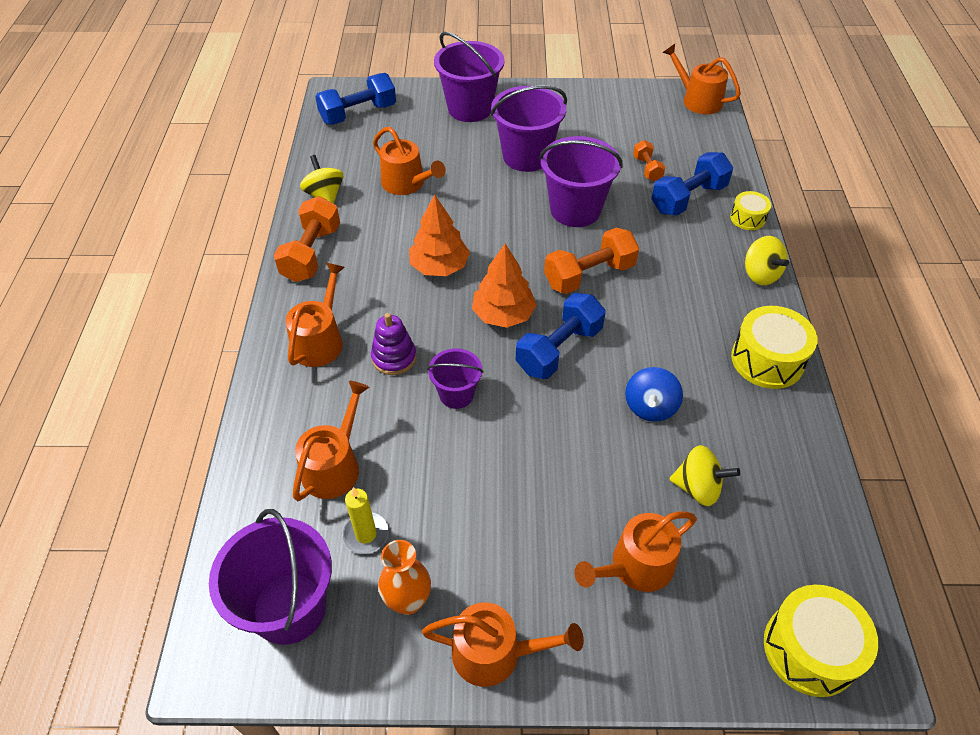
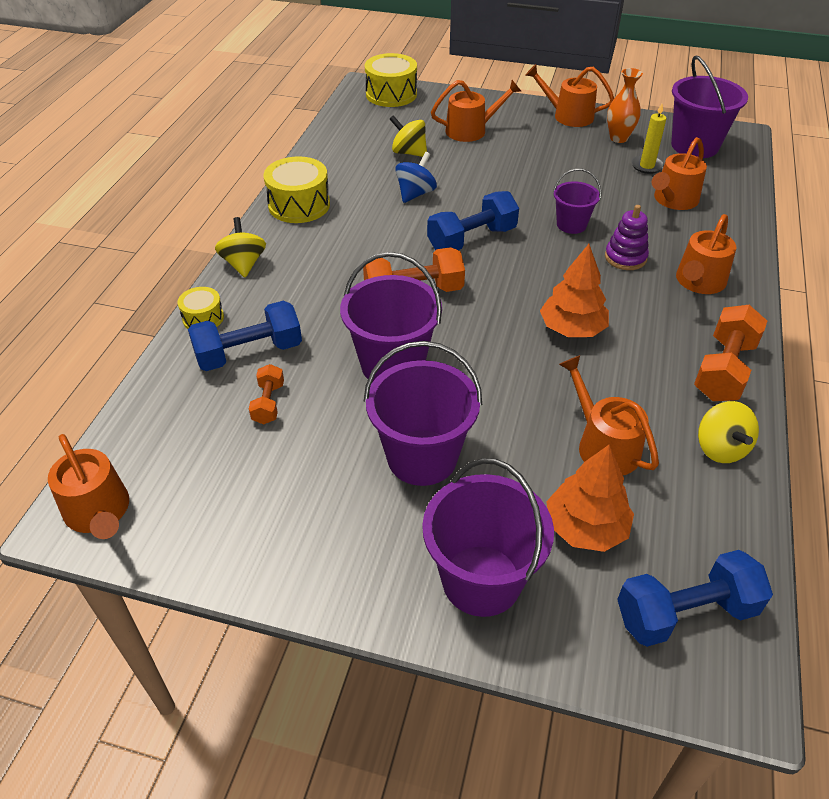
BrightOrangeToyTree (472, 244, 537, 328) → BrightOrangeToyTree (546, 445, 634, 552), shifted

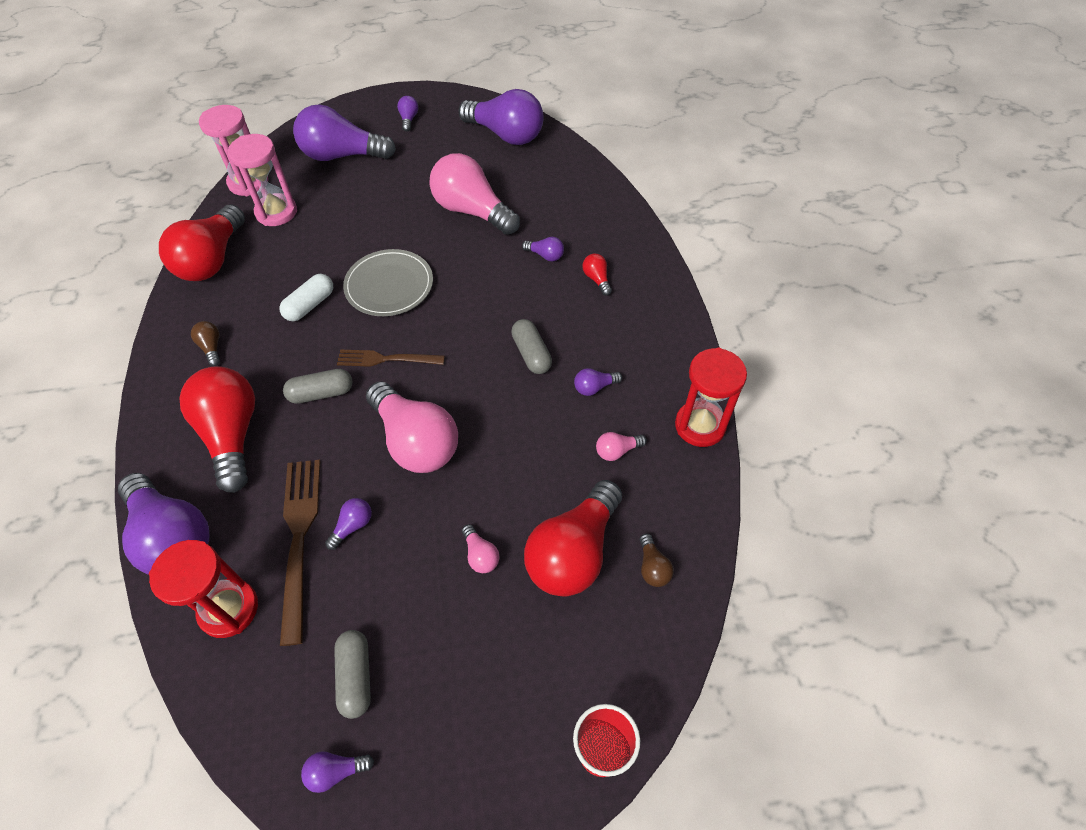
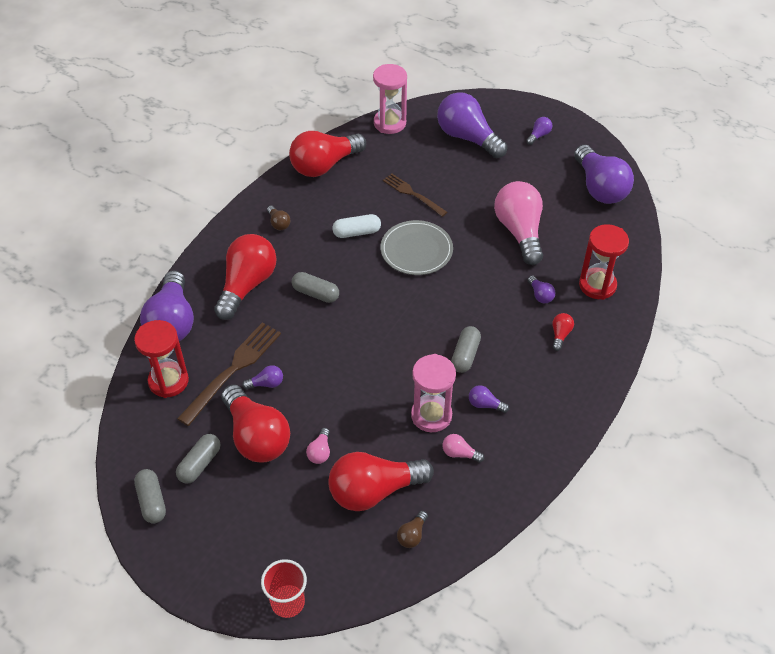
PinkBulb (366, 382, 458, 473) → -
- → CrimsonBulb (221, 385, 290, 462)
PinkSandTimer (228, 134, 297, 226) → PinkSandTimer (411, 354, 456, 432), shifted
RussetDinnerFork (337, 350, 445, 367) → RussetDinnerFork (383, 173, 447, 217), shifted
CrimsonSandTimer (675, 348, 747, 447) → CrimsonSandTimer (579, 224, 629, 300), shifted
RoyalPurpleBulb (301, 751, 374, 793) → GreyPillShape (134, 469, 166, 523)
RussetBulb (191, 321, 220, 366) → RussetBulb (267, 206, 290, 230), 135 degrees clockwise

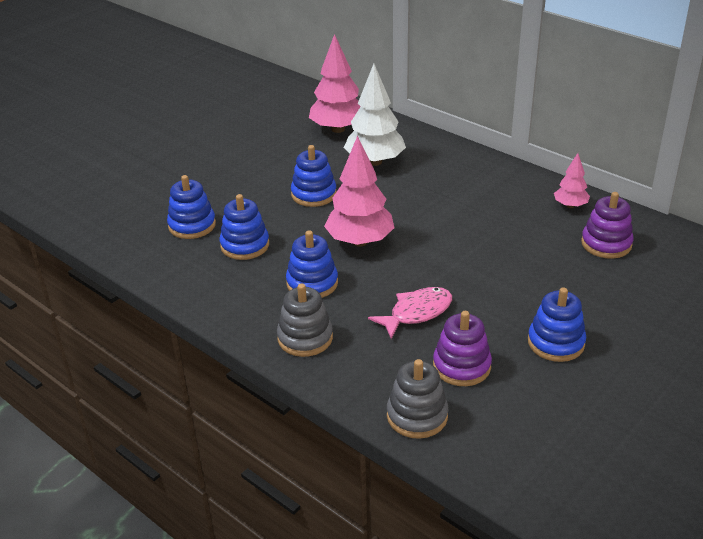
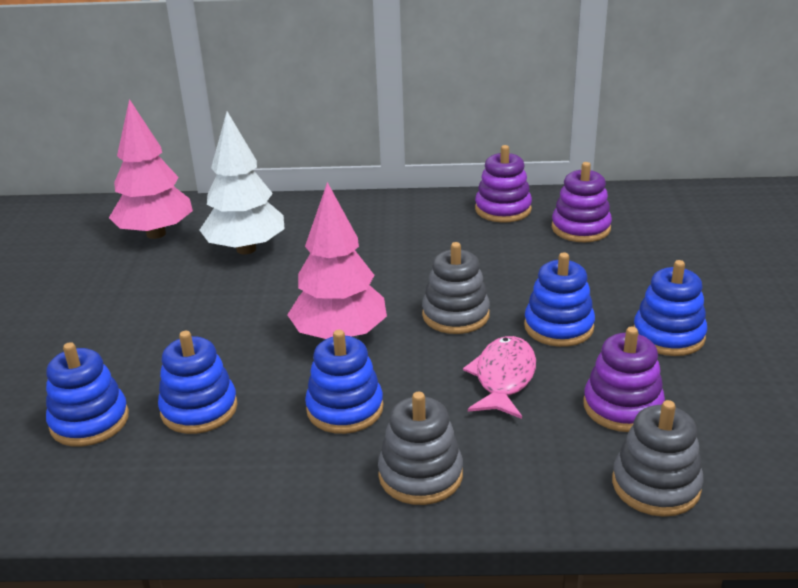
- → GreyStackingRings (422, 242, 490, 334)
CobaltStackingRings (291, 145, 336, 207) → CobaltStackingRings (524, 252, 595, 347), shifted
PinkToyTree (554, 153, 590, 208) → RoyalPurpleStackingRings (475, 145, 532, 222)

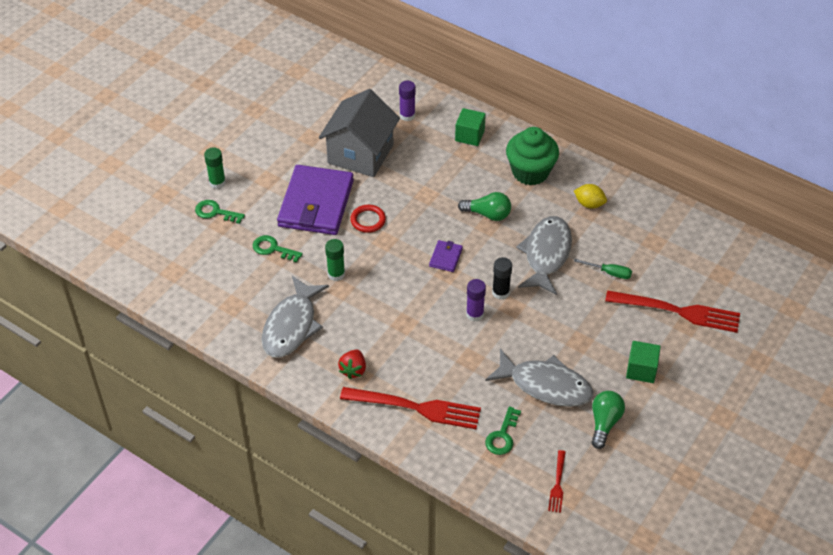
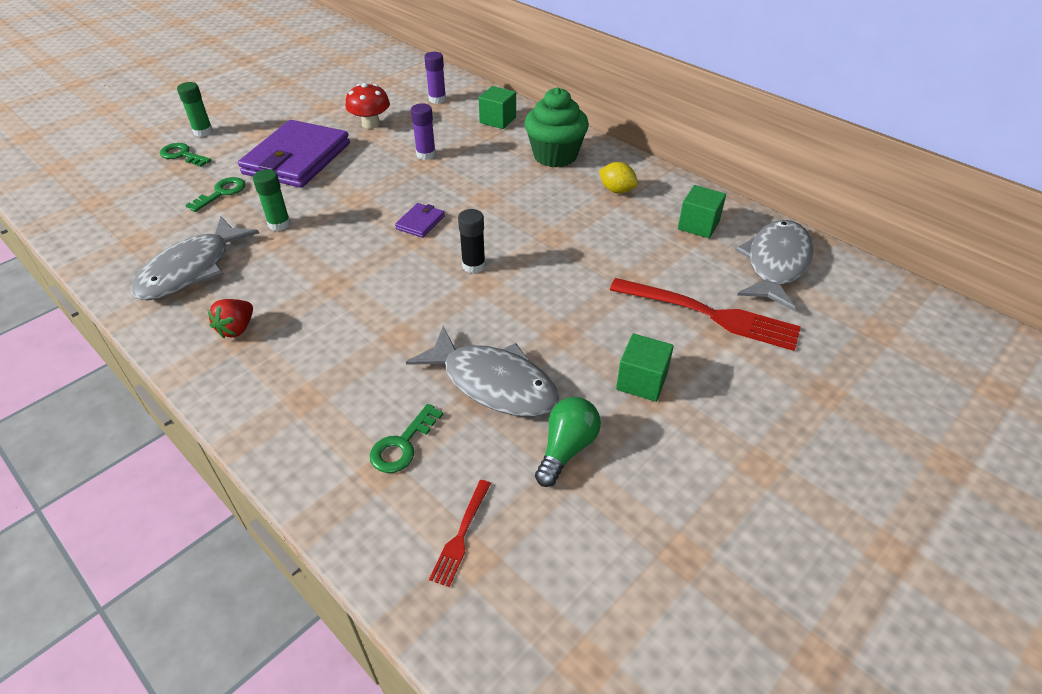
CrimsonDinnerFork (340, 387, 481, 429) → -
CrimsonRing (350, 205, 386, 233) → -
GreenBulb (458, 192, 511, 221) → -
GreenHandScrewdriver (574, 259, 632, 279) → -
- → GreenBlock (678, 185, 726, 238)
RoyalPurpleGlue (466, 279, 486, 321) → RoyalPurpleGlue (411, 103, 436, 160), shifted
GreyFish (516, 216, 572, 295) → GreyFish (735, 220, 813, 311), shifted
GreyToyHouse (319, 89, 400, 177) → CrimsonFungus (346, 83, 390, 129)
GreenLatchkey (253, 235, 303, 262) → GreenLatchkey (186, 177, 246, 212), 90 degrees clockwise

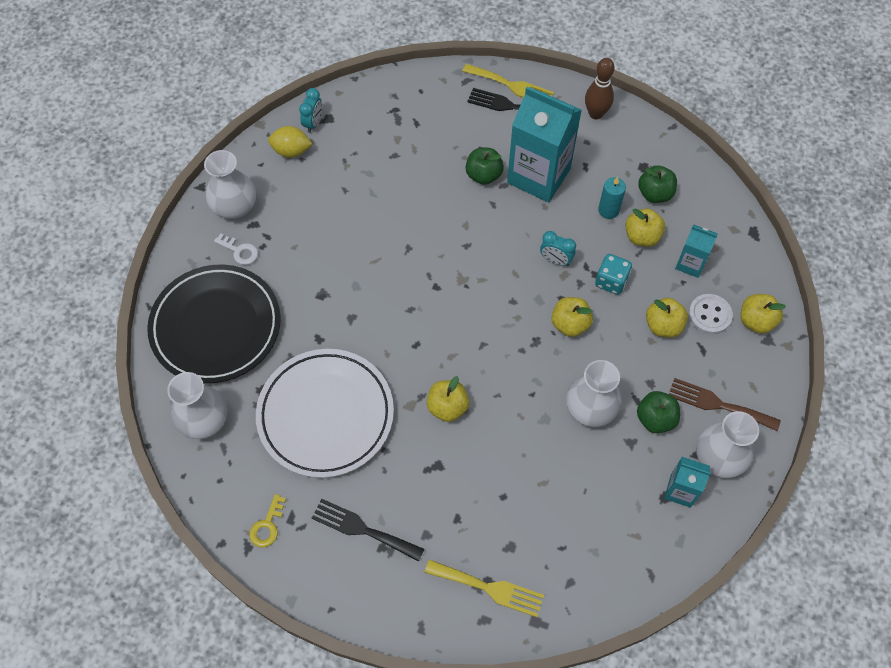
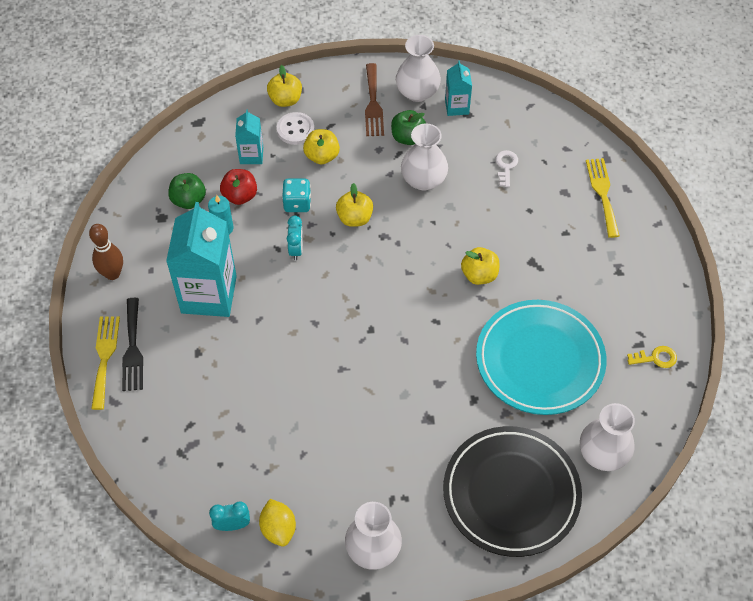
BlackDinnerFork (312, 499, 424, 562) → -
GreenApple (465, 148, 504, 185) → -
SnowWhiteLatchkey (214, 234, 258, 265) → SnowWhiteLatchkey (496, 150, 518, 187), shifted
SnowWhitePlate (256, 349, 394, 478) → AquaPlate (476, 300, 606, 415)
GoldenApple (625, 209, 665, 247) → CrimsonApple (220, 169, 257, 205)

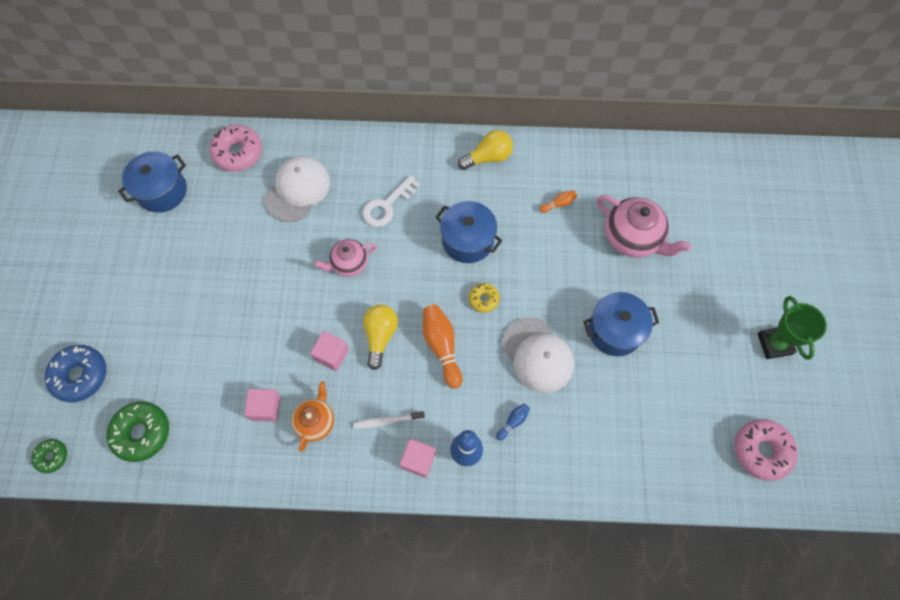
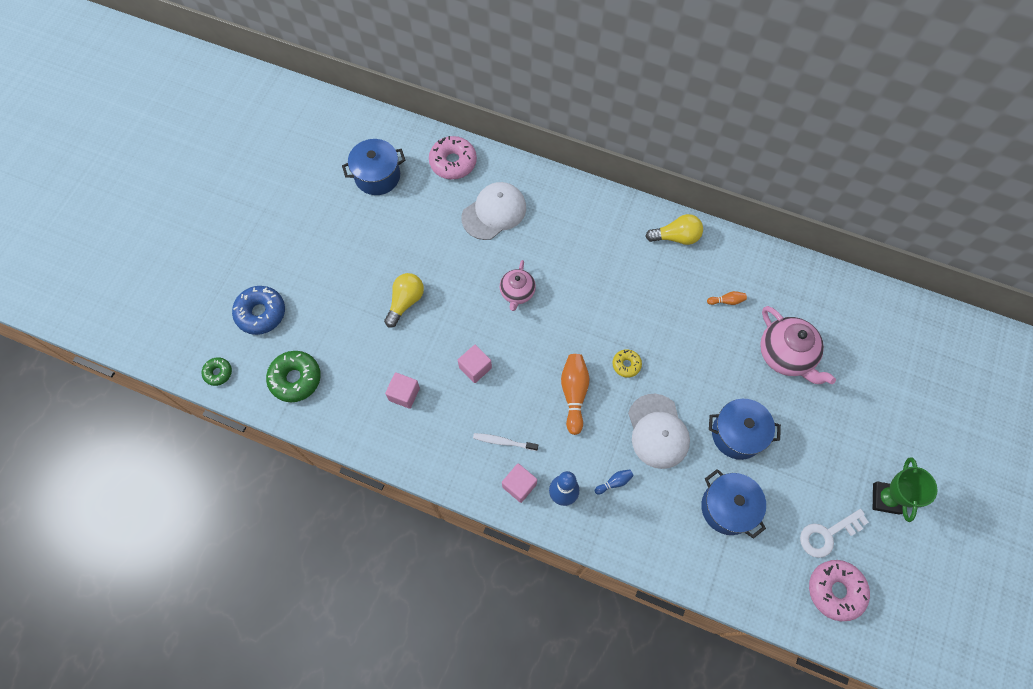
BrightOrangeChinaTeapot (291, 381, 334, 452) → -
SnowWhiteLatchkey (362, 175, 420, 227) → SnowWhiteLatchkey (800, 509, 869, 558), shifted
GoldenBulb (363, 305, 398, 370) → GoldenBulb (384, 273, 424, 328), shifted
CobaltStockpot (435, 201, 502, 263) → CobaltStockpot (701, 469, 766, 539), shifted
PinkChinaTeapot (314, 239, 377, 277) → PinkChinaTeapot (500, 260, 536, 311), 75 degrees counterclockwise

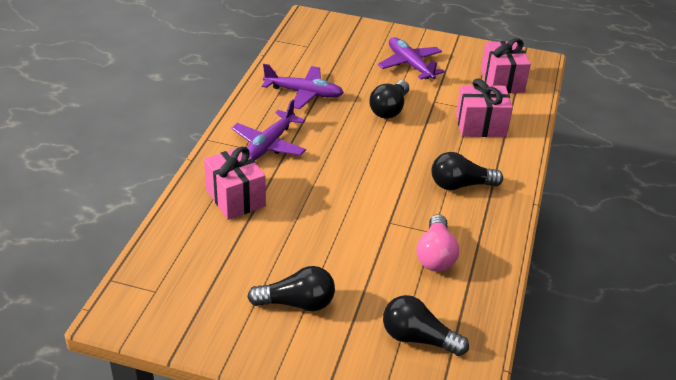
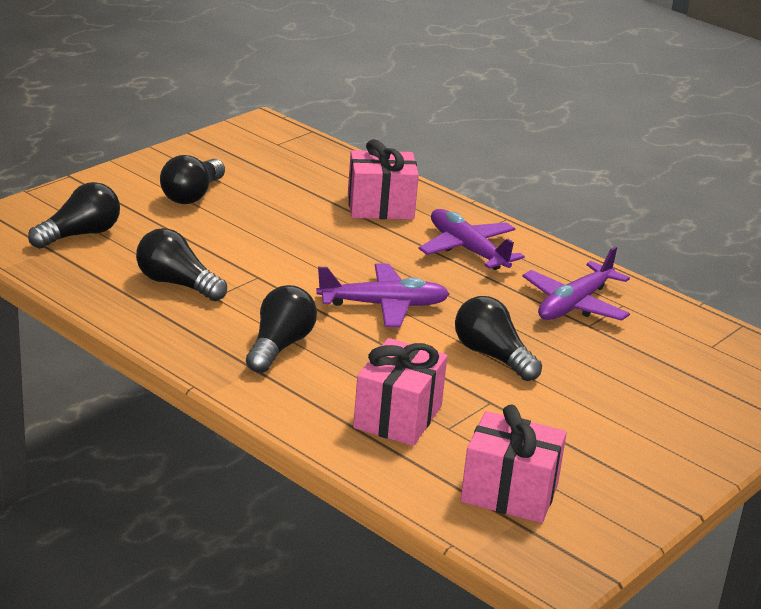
RoyalPurpleToyPlane (378, 37, 445, 80) → RoyalPurpleToyPlane (316, 263, 450, 327), shifted
PinkBulb (417, 214, 459, 272) → BlackBulb (136, 228, 227, 301)

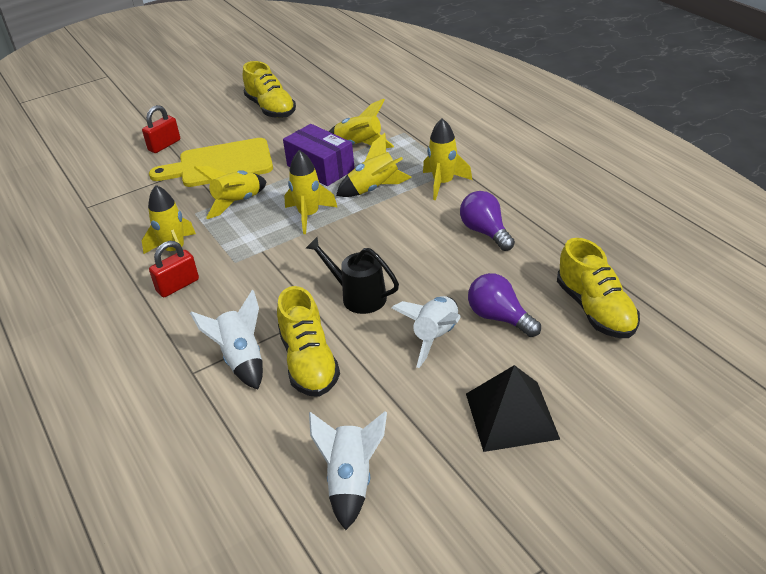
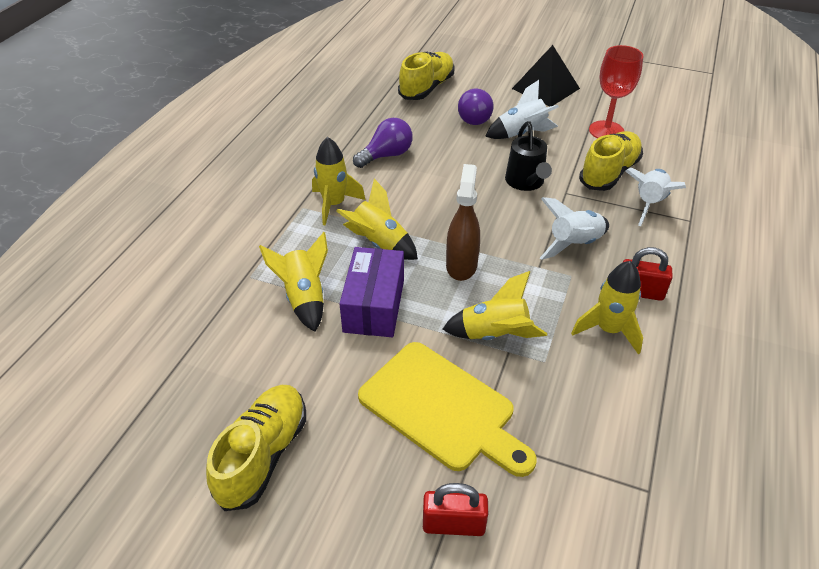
- → CrimsonGoblet (589, 45, 643, 138)
SnowWhiteRocket (309, 411, 387, 530) → SnowWhiteRocket (540, 197, 609, 260), shifted
GoldenRocket (284, 150, 338, 234) → RussetSprayCleaner (446, 164, 480, 281)
RoyalPurpleBulb (460, 191, 515, 251) → RoyalPurpleBulb (353, 118, 413, 168), 150 degrees counterclockwise

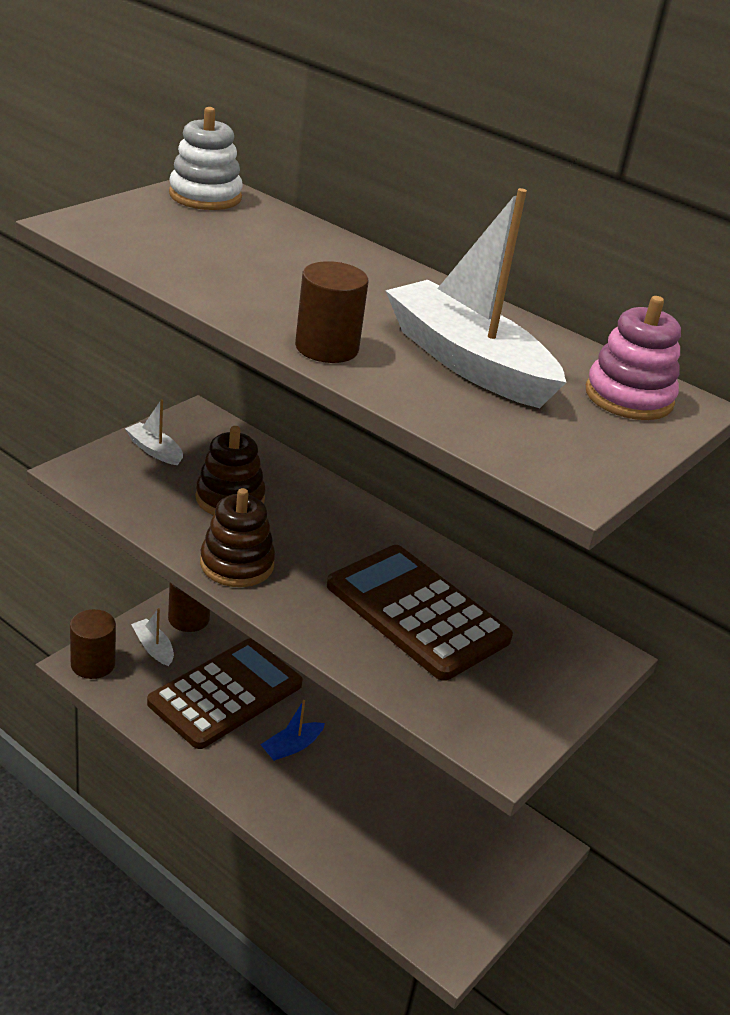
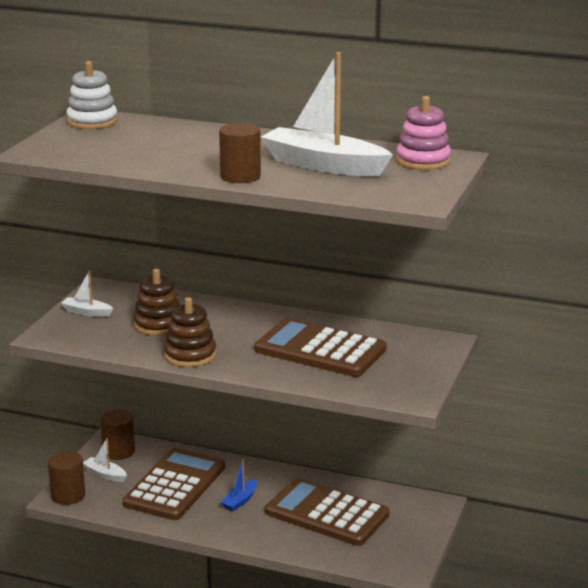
- → RussetPocketCalculator (265, 478, 389, 546)

